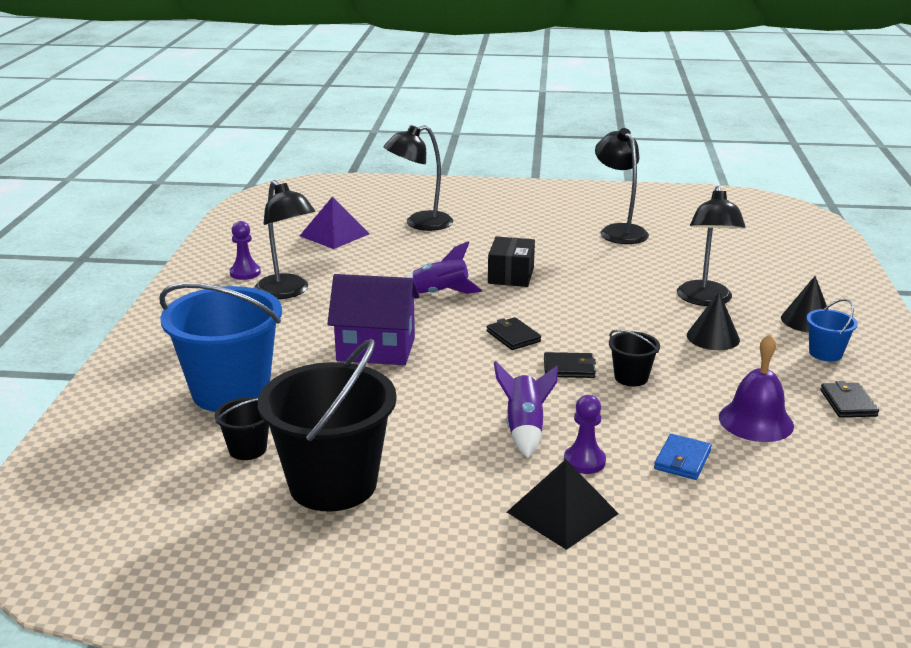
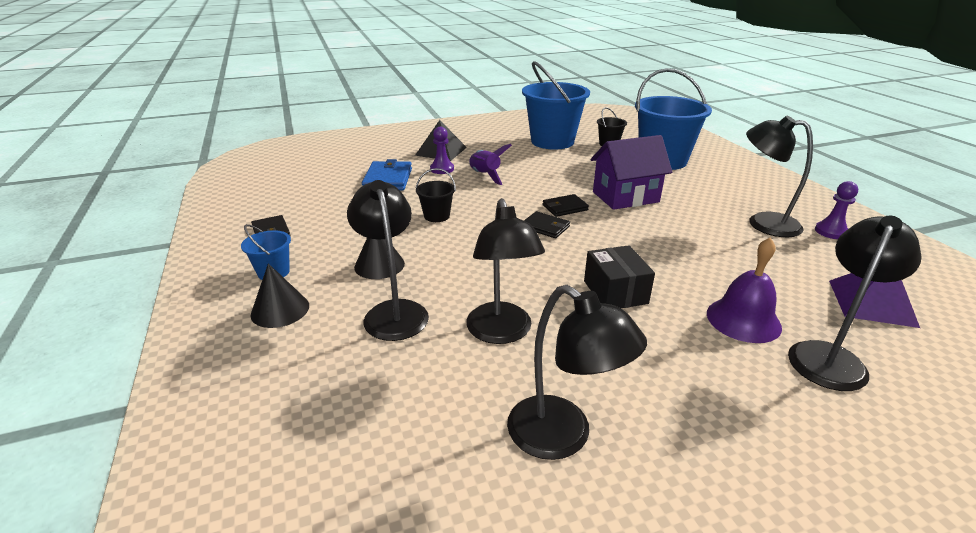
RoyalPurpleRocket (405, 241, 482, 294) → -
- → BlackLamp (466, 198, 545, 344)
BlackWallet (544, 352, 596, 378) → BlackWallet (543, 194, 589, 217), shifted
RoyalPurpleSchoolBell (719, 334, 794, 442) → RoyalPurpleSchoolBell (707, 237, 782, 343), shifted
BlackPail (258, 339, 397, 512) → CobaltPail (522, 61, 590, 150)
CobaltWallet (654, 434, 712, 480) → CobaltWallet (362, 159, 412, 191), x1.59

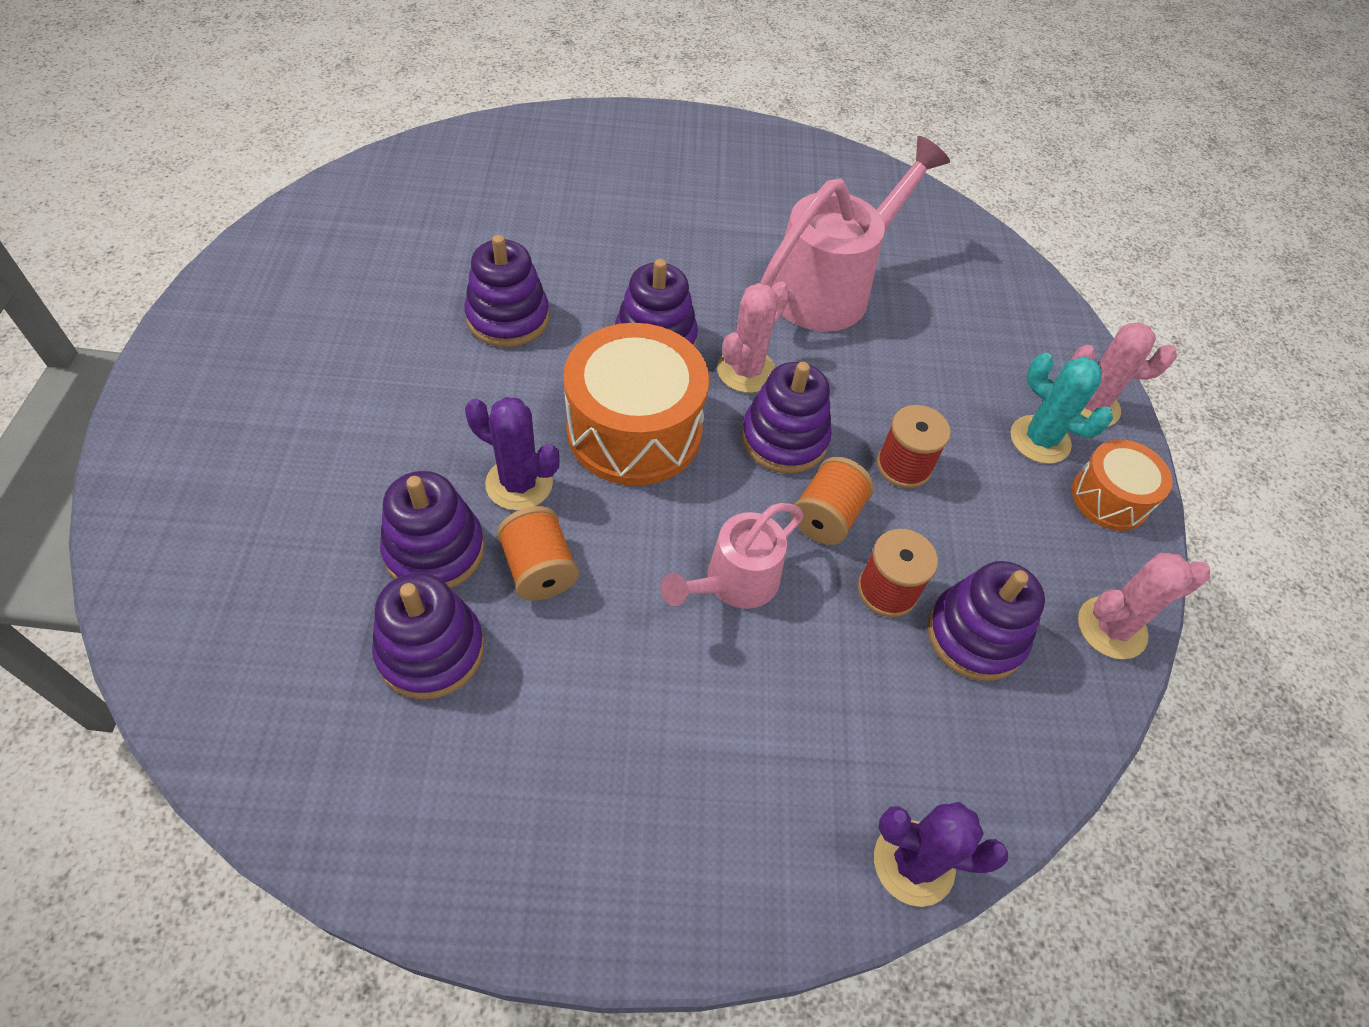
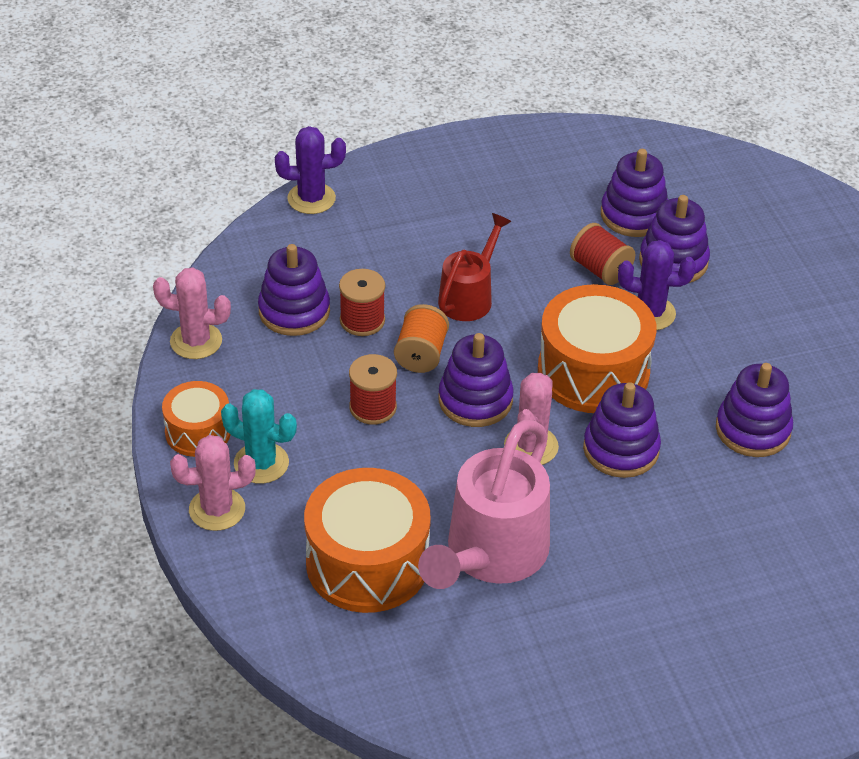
- → BrightOrangeSnareDrum (304, 468, 431, 613)
BrightOrangeSpool (497, 506, 579, 601) → CrimsonSpool (570, 223, 635, 285)
PinkWateringCan (660, 503, 804, 609) → CrimsonWateringCan (438, 213, 512, 321)
PinkSaguaroCactus (1078, 553, 1210, 659) → PinkSaguaroCactus (153, 267, 231, 359), 45 degrees clockwise

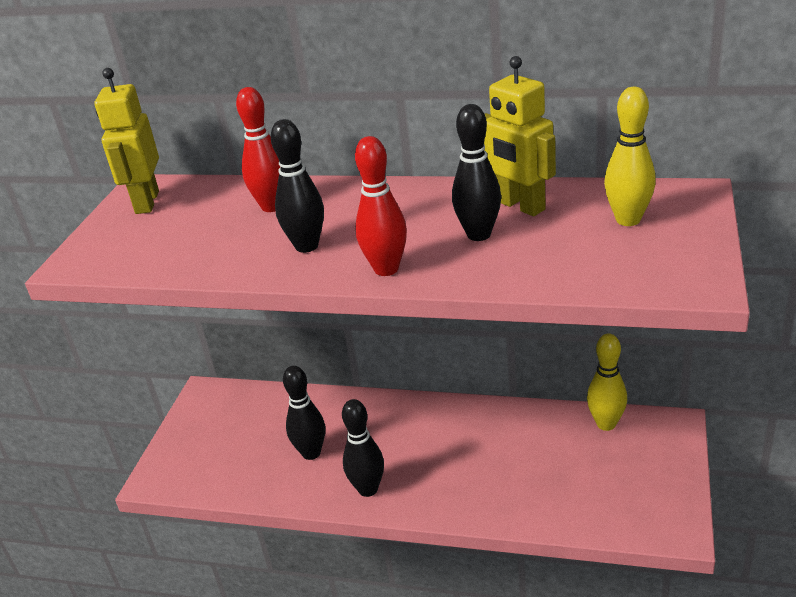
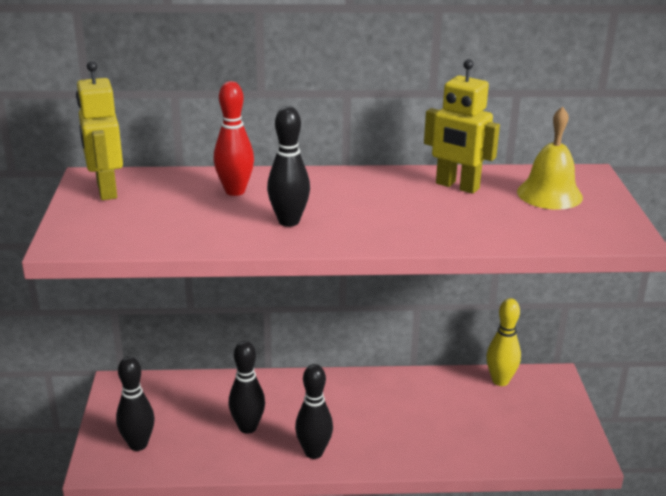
CrimsonTenpin (355, 136, 407, 276) → -
BlackTenpin (452, 104, 501, 241) → BlackTenpin (116, 356, 155, 451), shifted
GoldenTenpin (604, 87, 656, 226) → GoldenSchoolBell (517, 106, 583, 210)

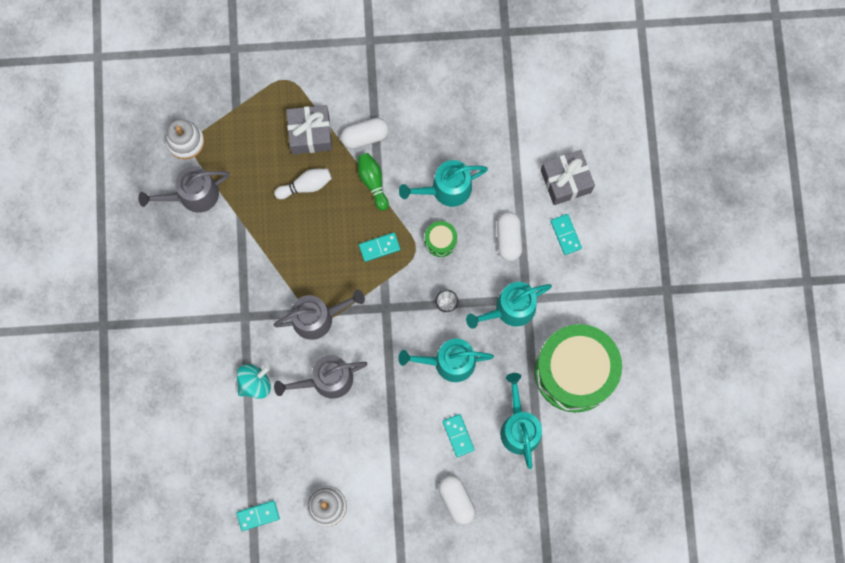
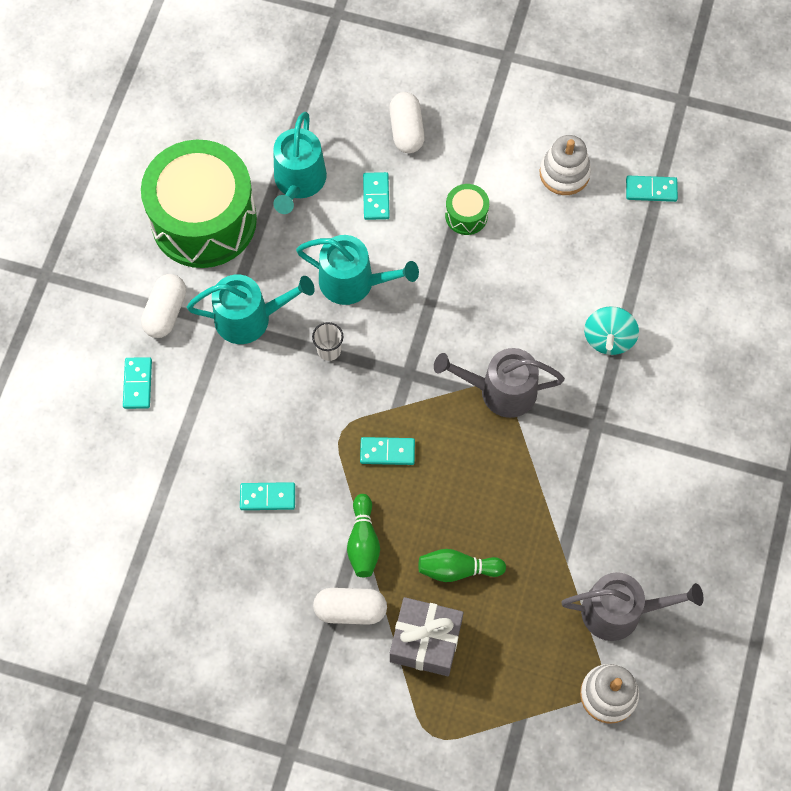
GreyWateringCan (274, 355, 367, 399) → -
GreyPresent (541, 150, 595, 205) → -
GreenSnareDrum (425, 221, 457, 257) → GreenSnareDrum (445, 184, 489, 235), shifted
SnowWhitePillShape (497, 212, 522, 261) → SnowWhitePillShape (141, 274, 186, 338), shifted
AquaWateringCan (399, 160, 488, 207) → AquaDominoPiece (240, 482, 295, 510)
SnowWhiteTenpin (274, 169, 332, 199) → GreenTenpin (418, 549, 506, 582)
AquaSpinningTop (237, 364, 271, 399) → AquaSpinningTop (584, 306, 639, 355), 60 degrees counterclockwise

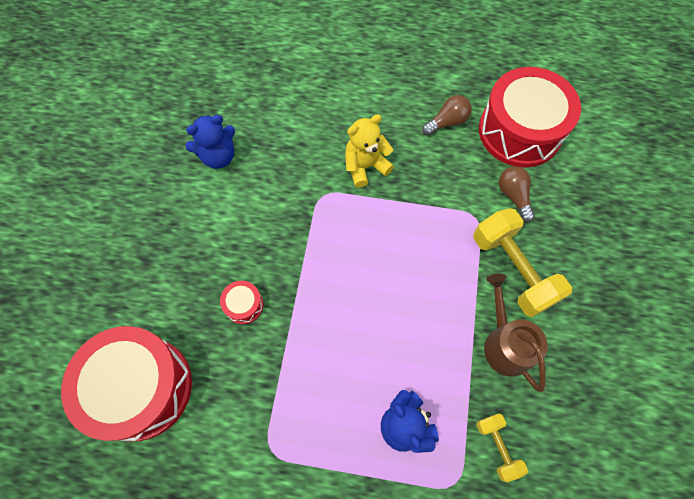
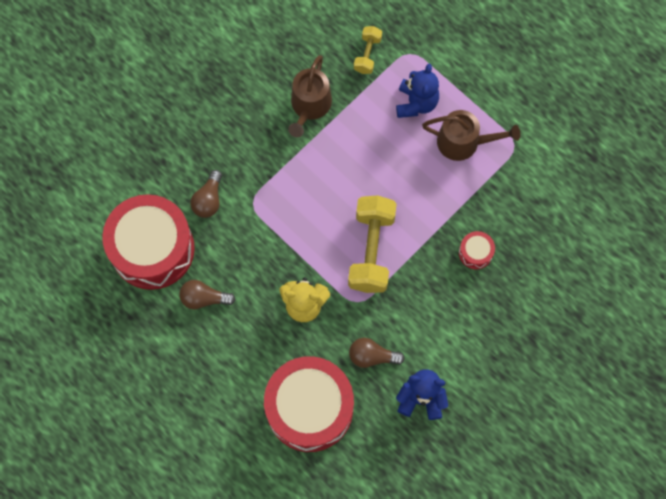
- → RussetBulb (349, 338, 405, 368)
- → RussetWateringCan (422, 110, 521, 161)
CrimsonSnareDrum (61, 326, 192, 442) → CrimsonSnareDrum (264, 356, 354, 452), shifted
GoldenFreeWeight (473, 208, 572, 317) → GoldenFreeWeight (348, 195, 397, 293), shifted

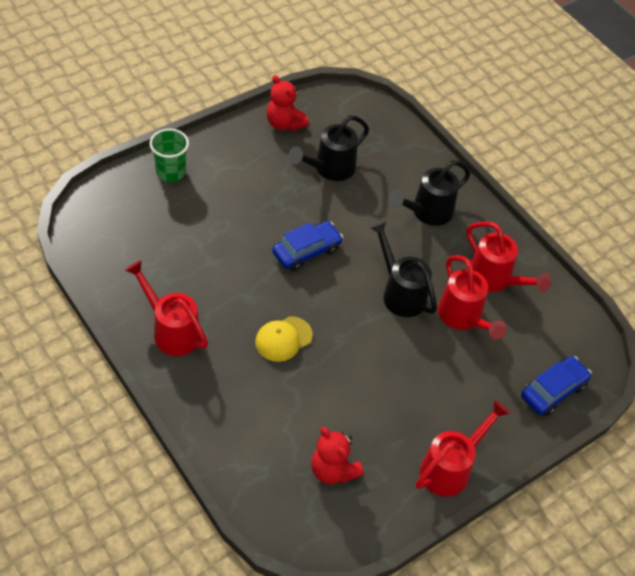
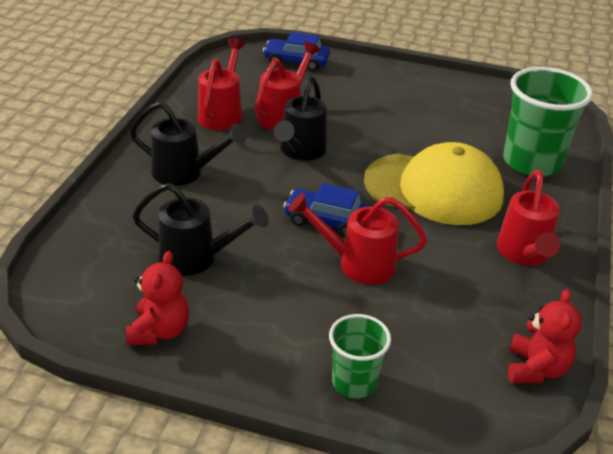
- → GreenTumbler (503, 67, 593, 176)
CrimsonTeddy (311, 427, 364, 484) → CrimsonTeddy (508, 289, 582, 383), shifted
CrimsonWateringCan (416, 400, 510, 497) → CrimsonWateringCan (288, 193, 427, 285), shifted
GoldenCap (255, 316, 313, 362) → GoldenCap (364, 142, 504, 225), x2.17

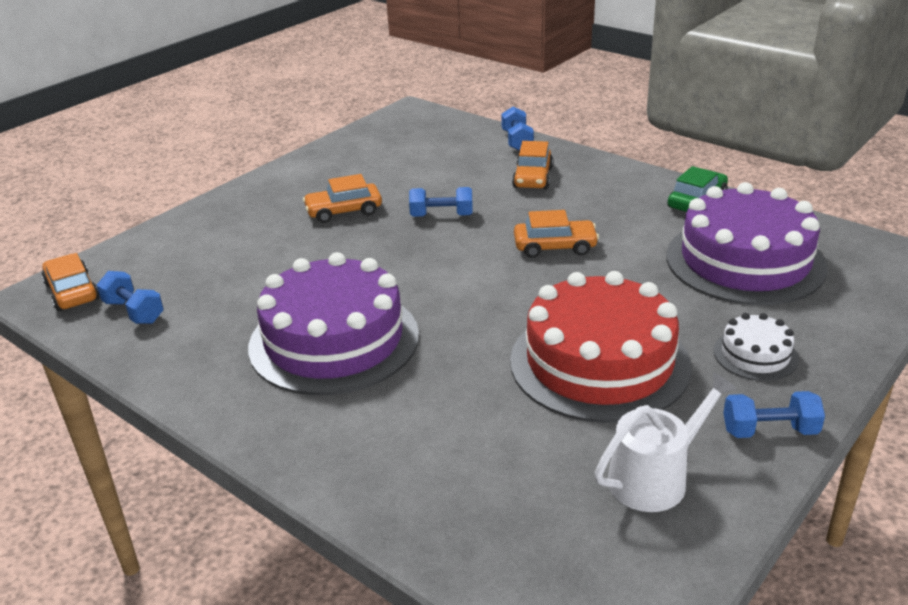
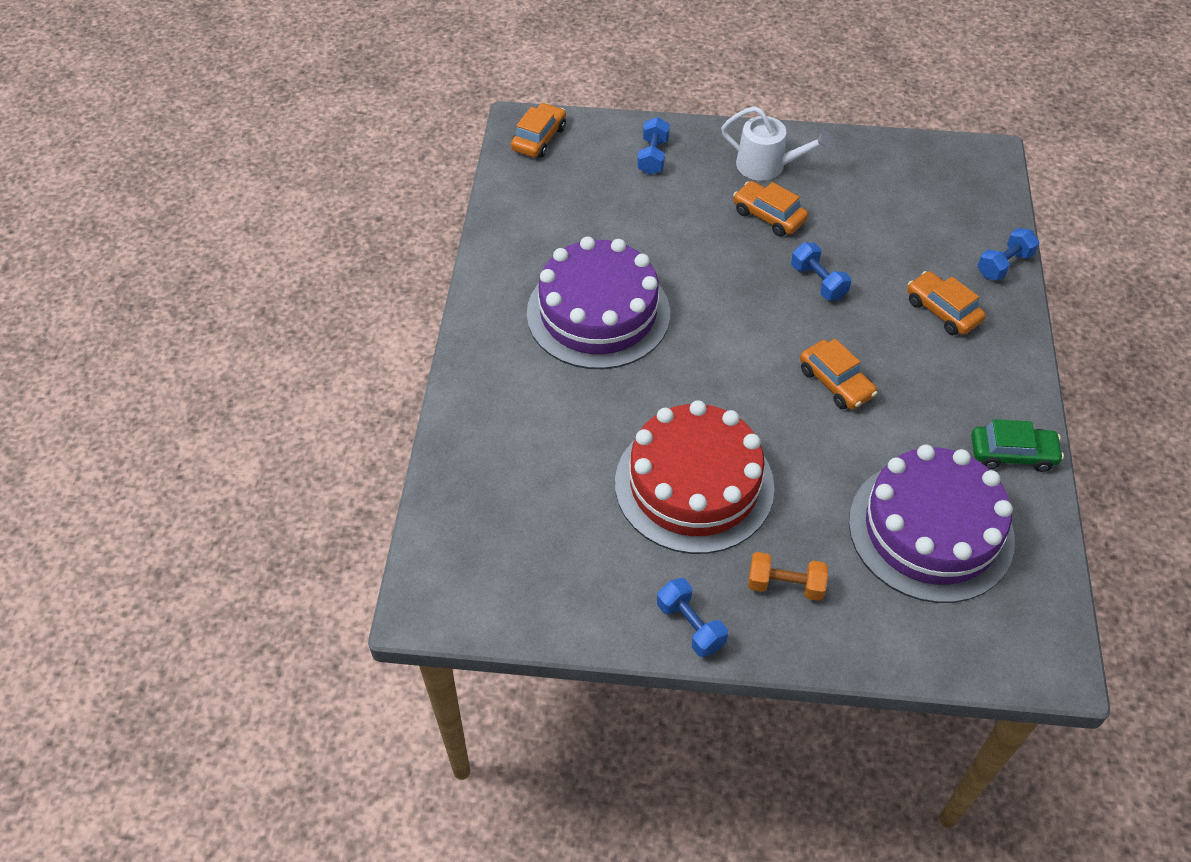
CobaltFreeWeight (96, 271, 164, 324) → CobaltFreeWeight (637, 117, 670, 175), shifted
SnowWhiteWateringCan (595, 372, 737, 512) → SnowWhiteWateringCan (721, 106, 832, 181), shifted
SnowWhiteLayerCake (713, 313, 799, 381) → BrightOrangeFreeWeight (748, 552, 828, 601)
BrightOrangeToyCar (512, 141, 553, 189) → BrightOrangeToyCar (907, 271, 986, 335), 75 degrees clockwise

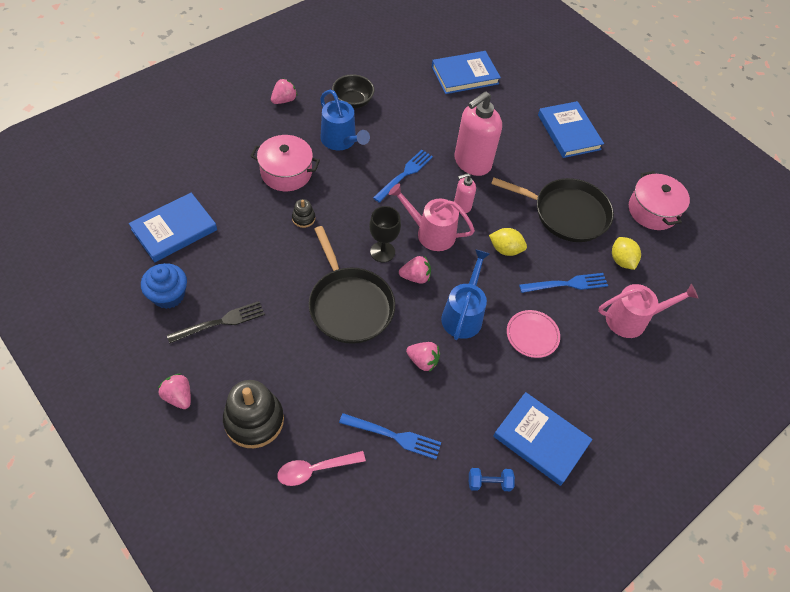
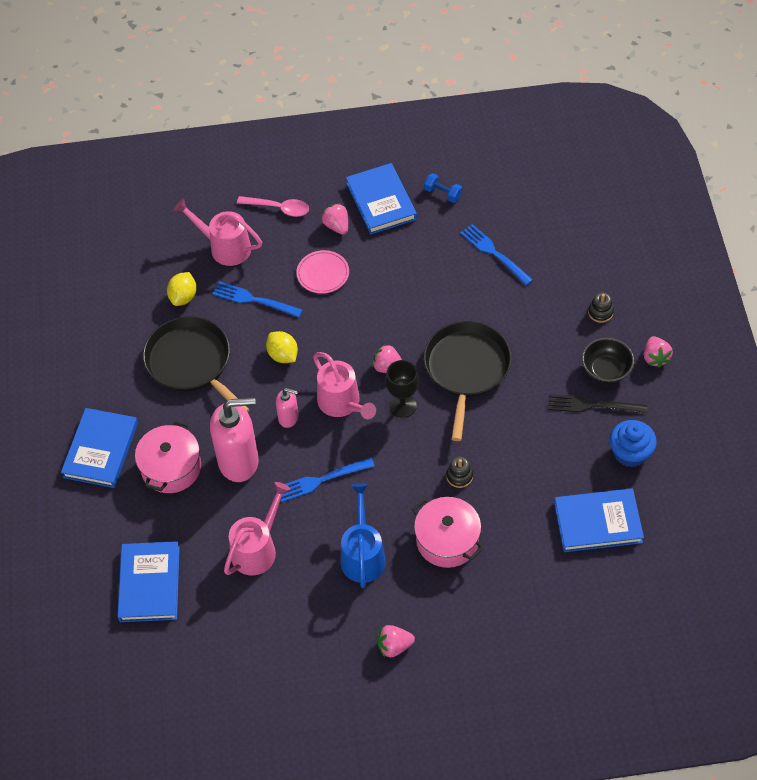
CobaltWateringCan (441, 249, 490, 340) → -
- → PinkWateringCan (224, 482, 291, 575)
PinkTeaspoon (277, 451, 366, 486) → PinkTeaspoon (237, 196, 309, 217), shifted
BlackServingBowl (332, 74, 374, 109) → BlackServingBowl (582, 338, 634, 384), shifted
PinkBerry (406, 342, 440, 372) → PinkBerry (321, 203, 348, 235), shifted
PinkStockpot (629, 171, 690, 230) → PinkStockpot (135, 421, 201, 493), shifted
CobaltHardcover (432, 51, 501, 94) → CobaltHardcover (117, 541, 180, 622), 75 degrees clockwise
BlackStackingRings (223, 380, 284, 448) → BlackStackingRings (588, 293, 614, 323), x0.47

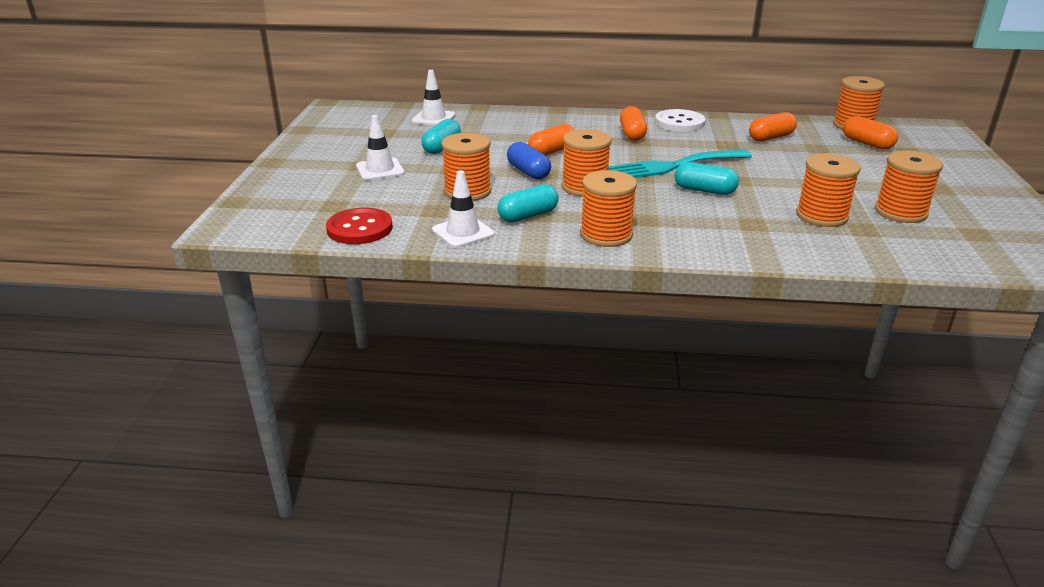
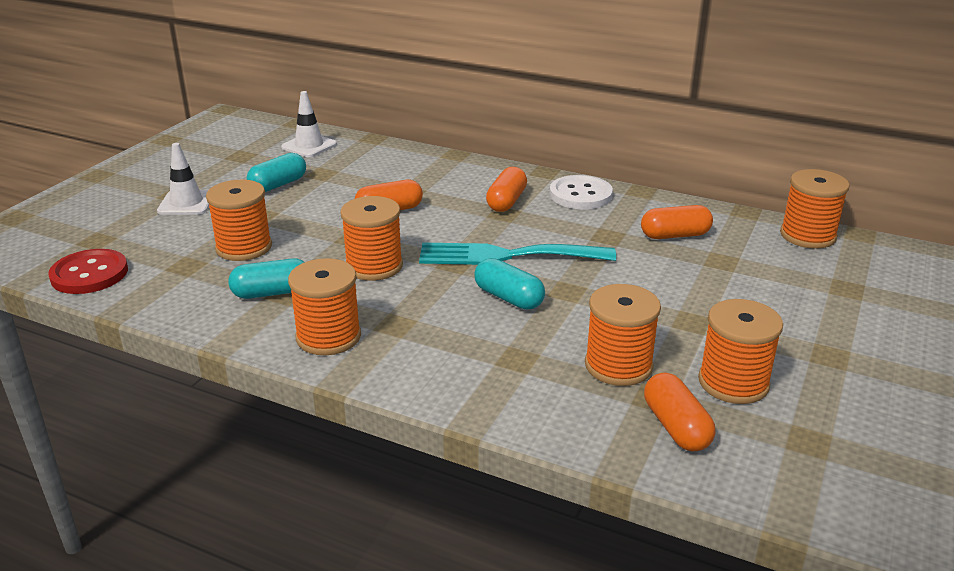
SnowWhiteTrafficCone (432, 170, 495, 248) → -
CobaltPillShape (507, 142, 551, 180) → -
BrightOrangePillShape (843, 116, 898, 150) → BrightOrangePillShape (644, 372, 715, 452), shifted

